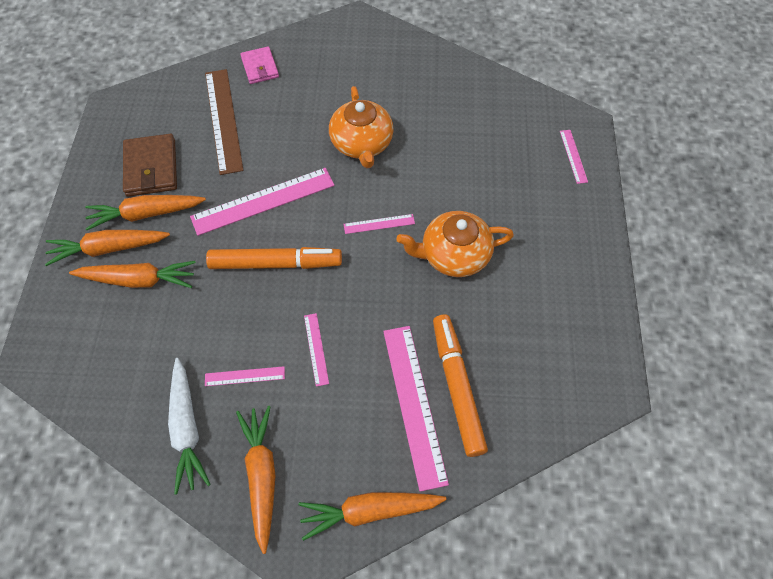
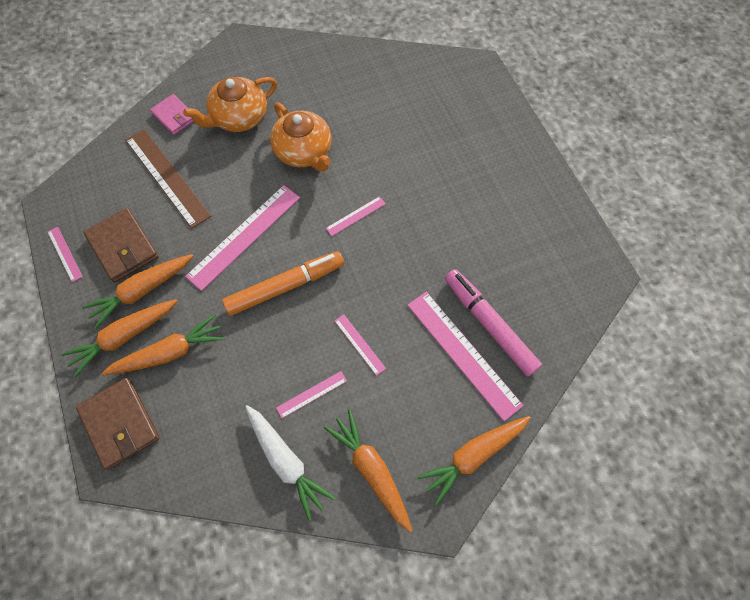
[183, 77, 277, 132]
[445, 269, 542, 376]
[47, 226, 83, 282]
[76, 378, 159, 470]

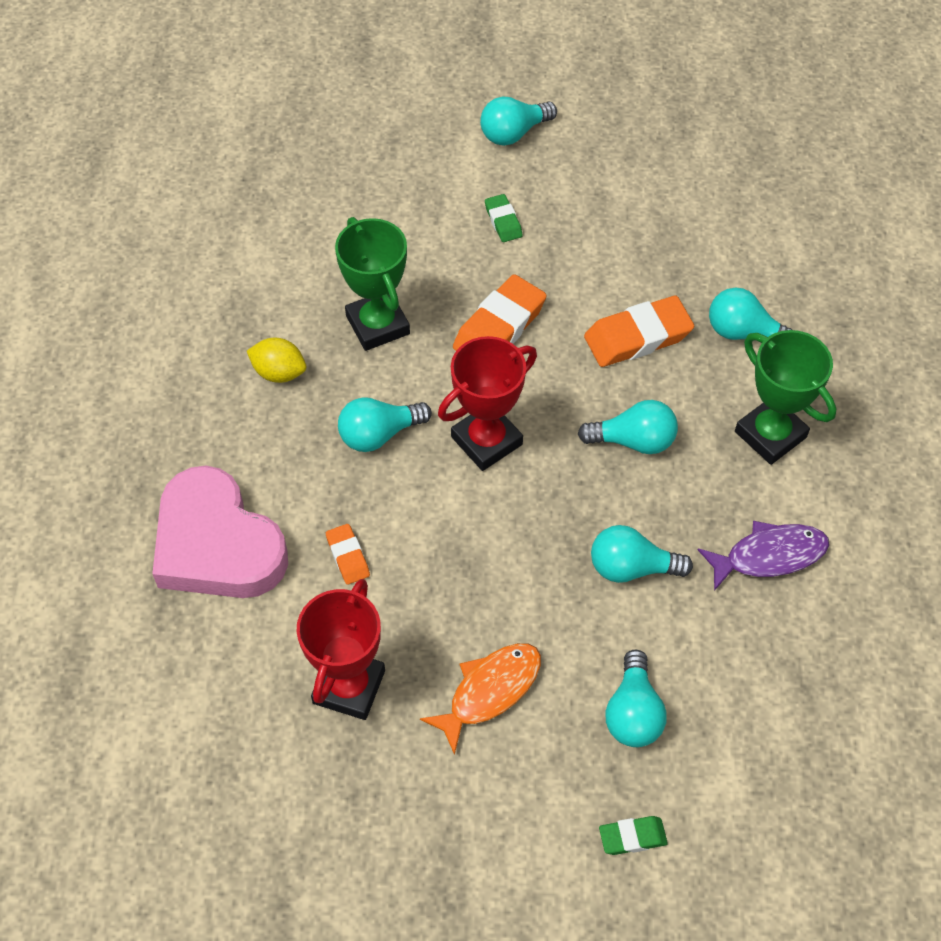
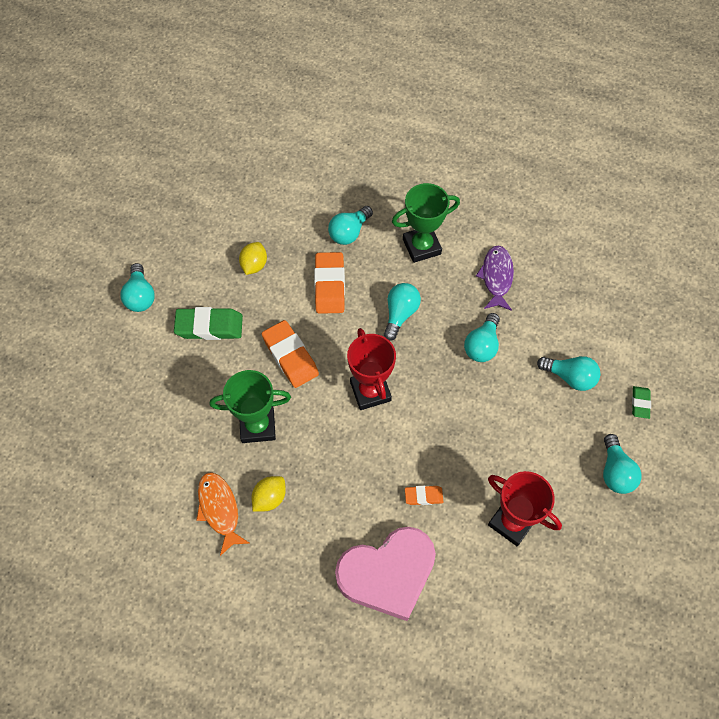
[603, 434, 642, 494]
[196, 472, 250, 556]
[174, 307, 243, 340]
[239, 242, 267, 275]

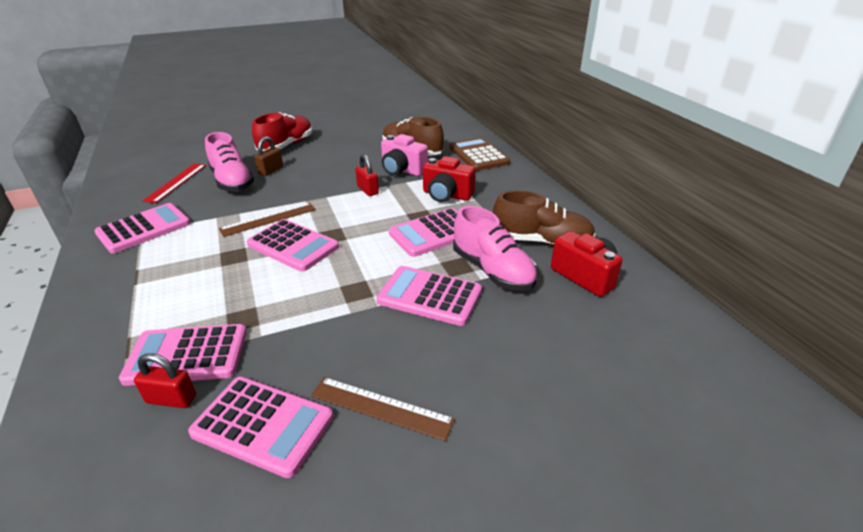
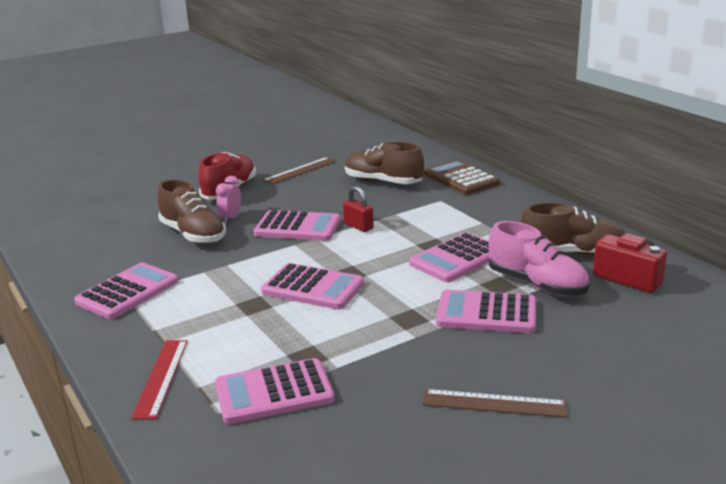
[134, 353, 196, 408] (first image)
[131, 340, 188, 420]
[254, 210, 341, 241]
[157, 179, 226, 244]
[262, 157, 336, 185]
[216, 176, 241, 224]
[381, 134, 428, 176] (first image)
[423, 156, 476, 202] (first image)

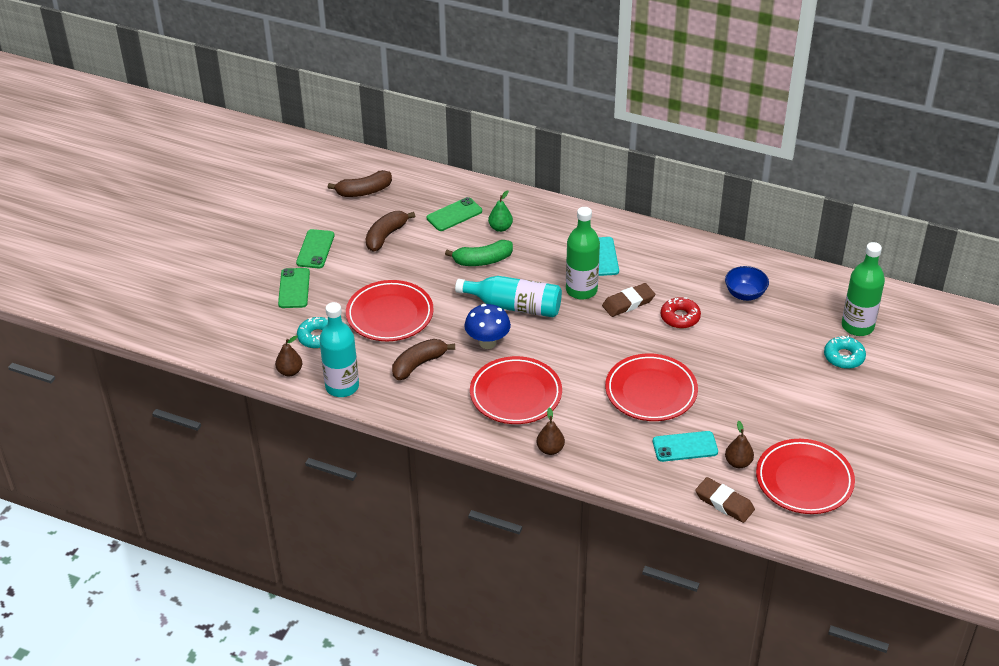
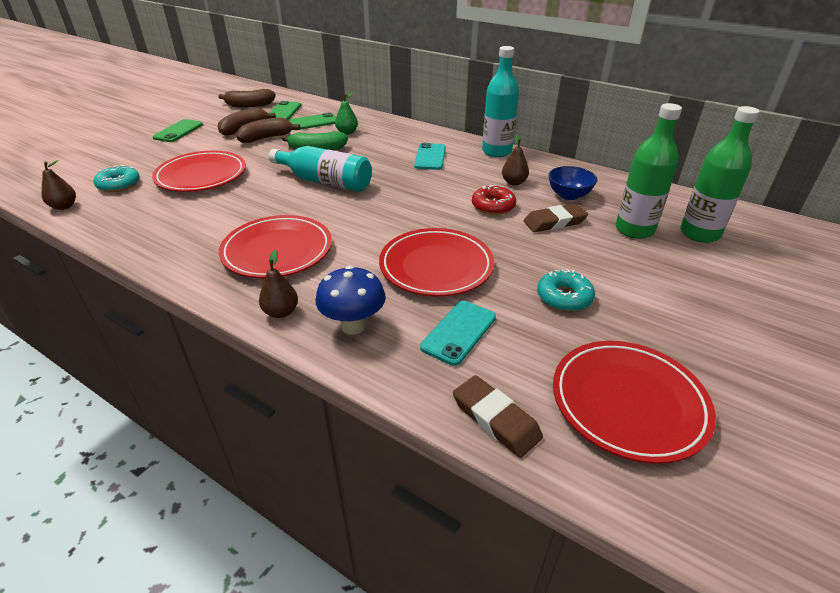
[269, 101, 301, 120]
[482, 46, 519, 157]
[236, 117, 300, 143]
[316, 266, 386, 335]
[616, 103, 682, 239]
[524, 204, 588, 232]
[420, 301, 496, 366]
[502, 134, 529, 185]
[537, 269, 595, 311]

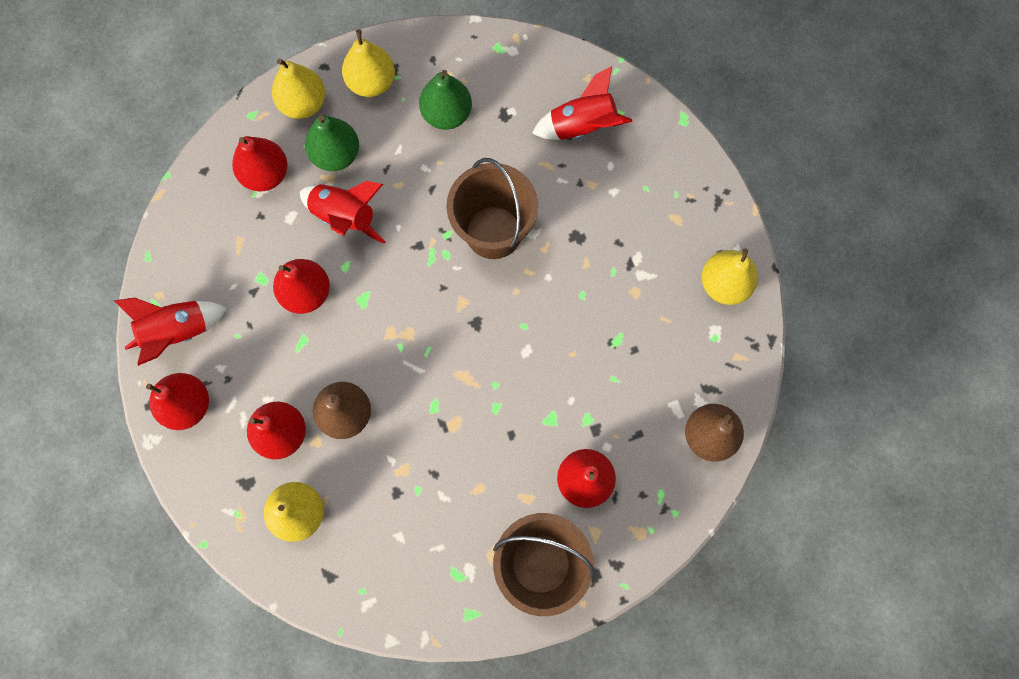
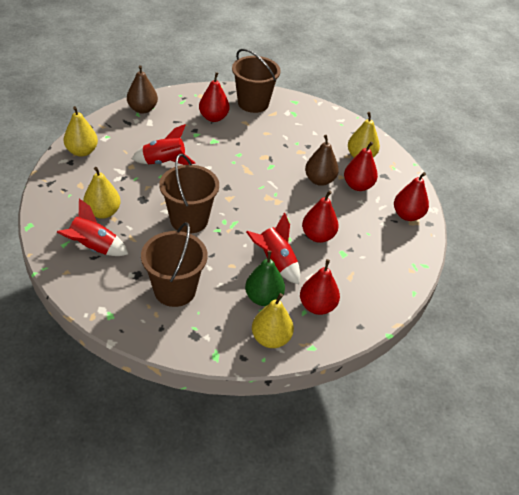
[132, 124, 195, 165]
[83, 167, 121, 219]
[141, 222, 208, 307]

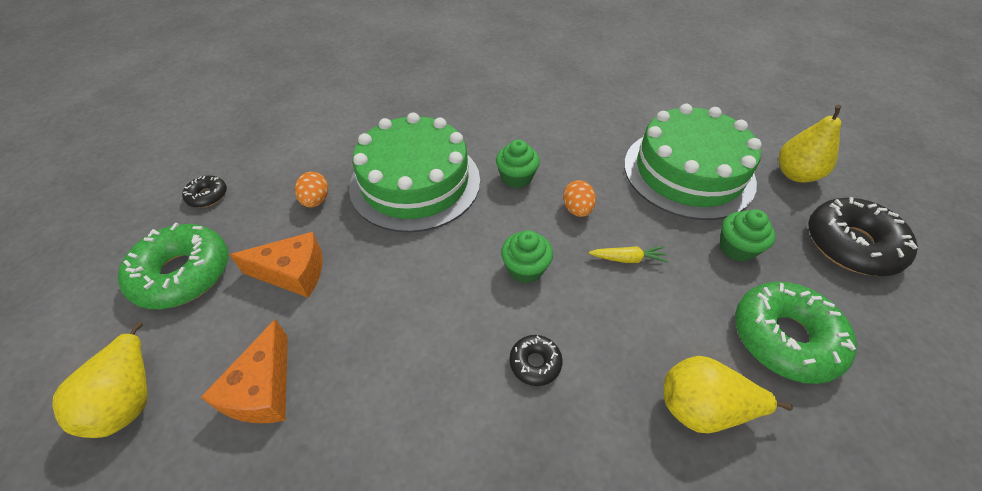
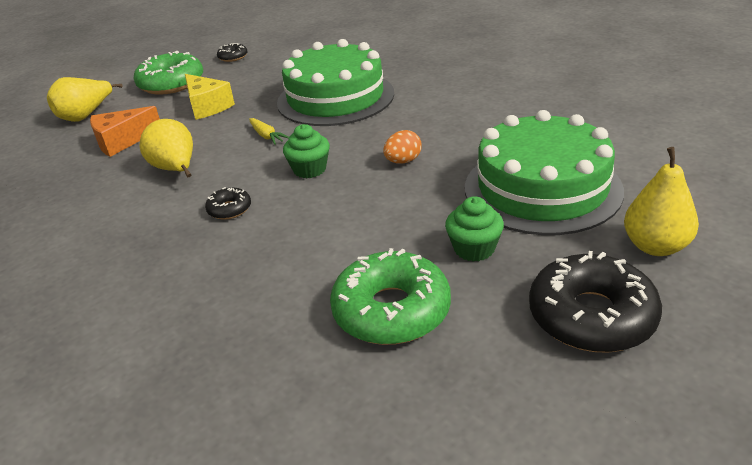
[185, 74, 235, 120]
[295, 172, 328, 208] (first image)
[496, 139, 540, 188] (first image)
[249, 118, 289, 145]
[140, 119, 193, 177]

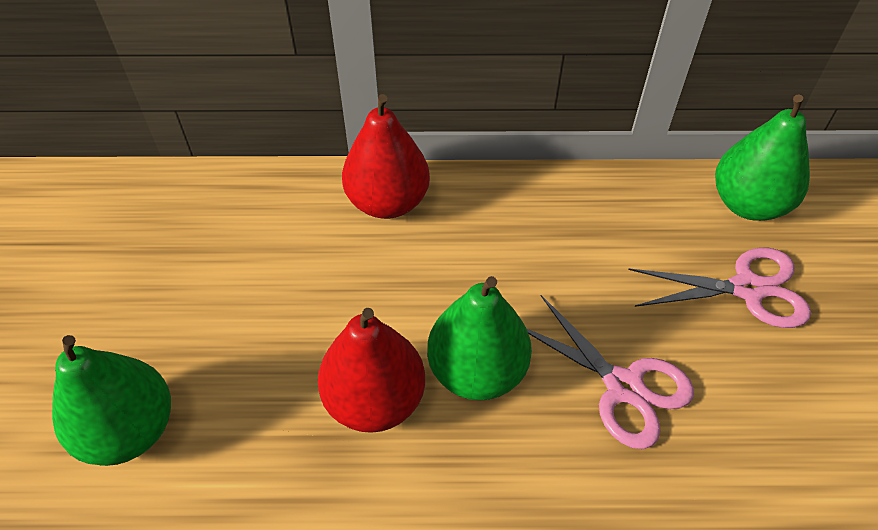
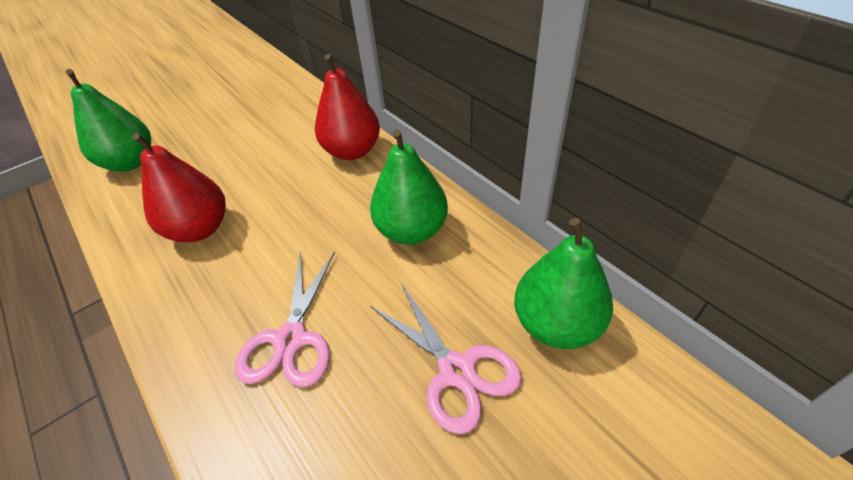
[370, 129, 448, 245]

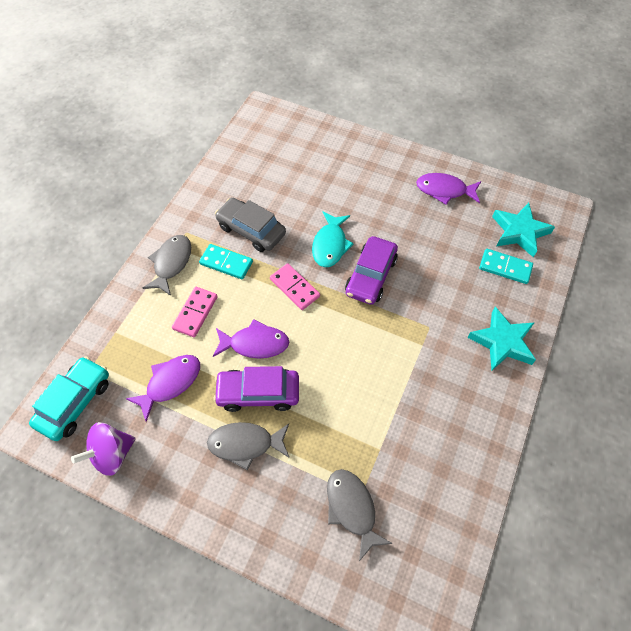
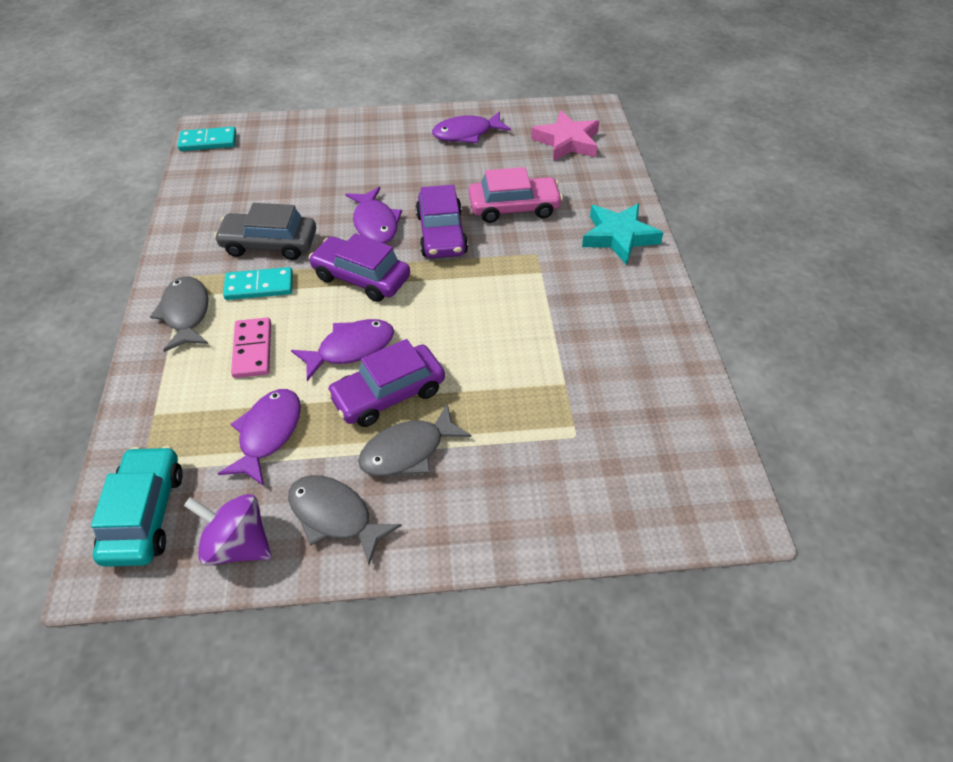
[184, 494, 272, 566]
[309, 233, 410, 302]
[345, 187, 402, 244]
[288, 475, 402, 565]
[177, 127, 236, 151]
[531, 111, 600, 161]
[469, 167, 563, 223]

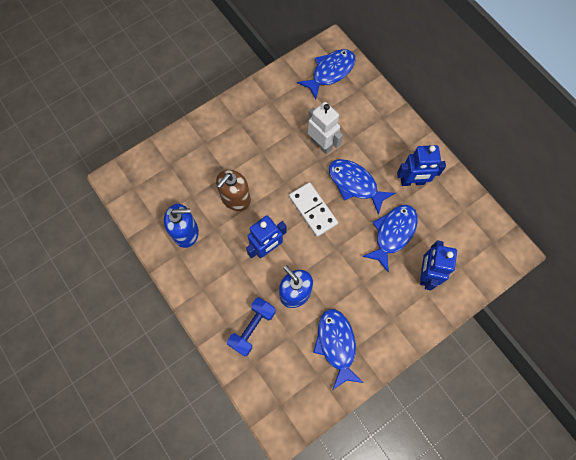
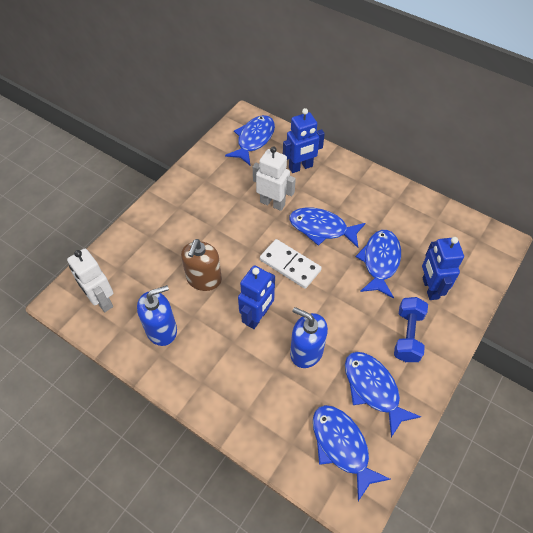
[394, 297, 428, 362]
[283, 108, 325, 173]
[67, 249, 113, 312]
[313, 405, 391, 501]

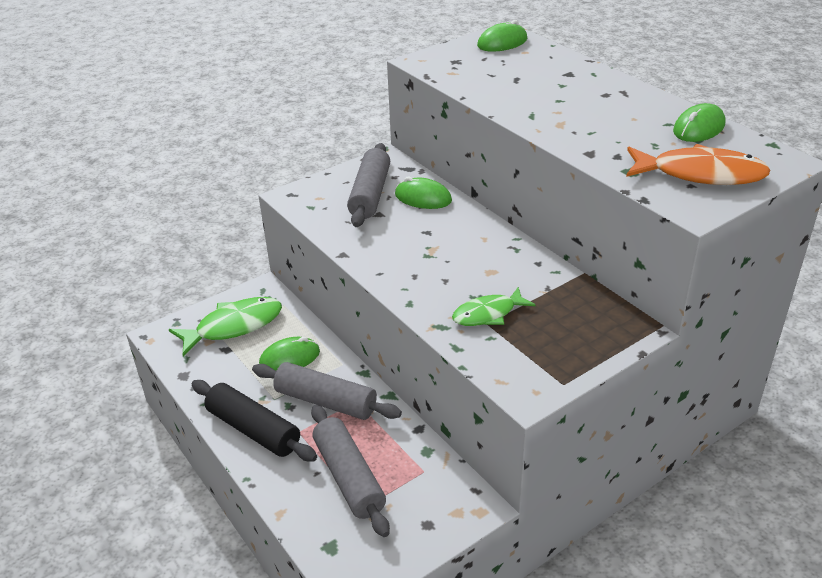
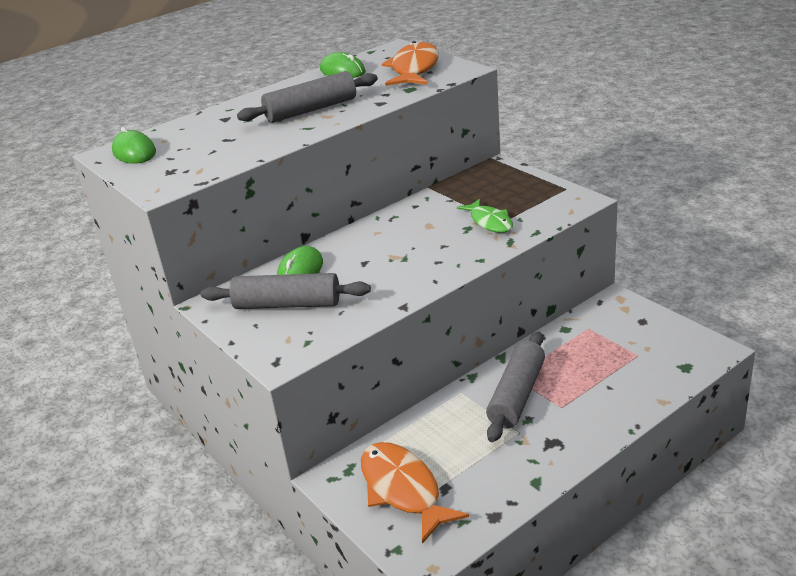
[361, 442, 469, 544]
[192, 380, 317, 461] (first image)
[259, 337, 320, 371] (first image)
[237, 71, 378, 123]

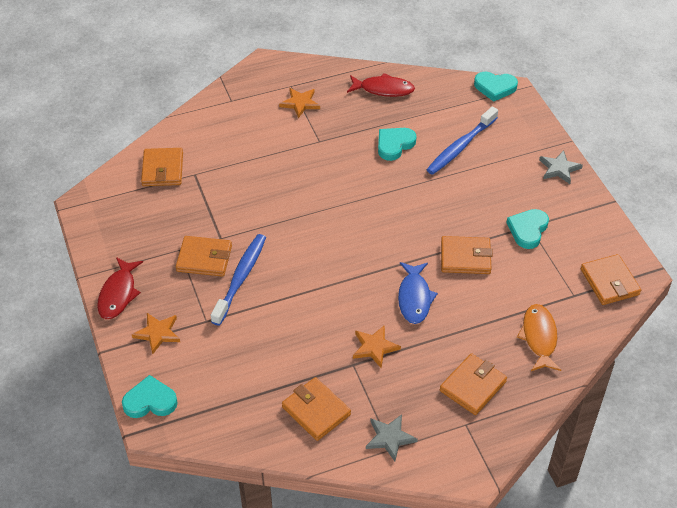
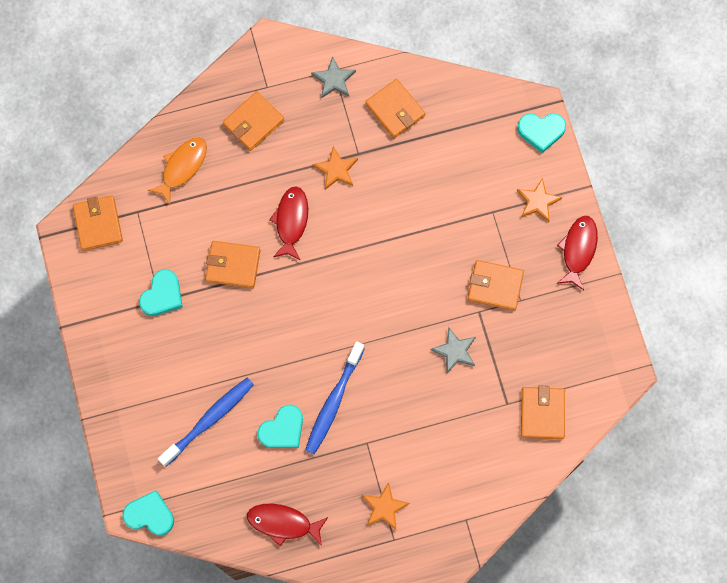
[305, 341, 365, 454]
[269, 186, 308, 261]
[148, 137, 207, 205]
[431, 327, 476, 373]

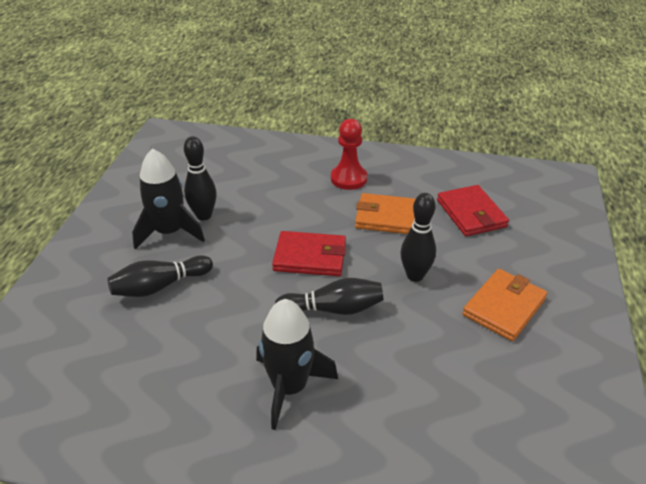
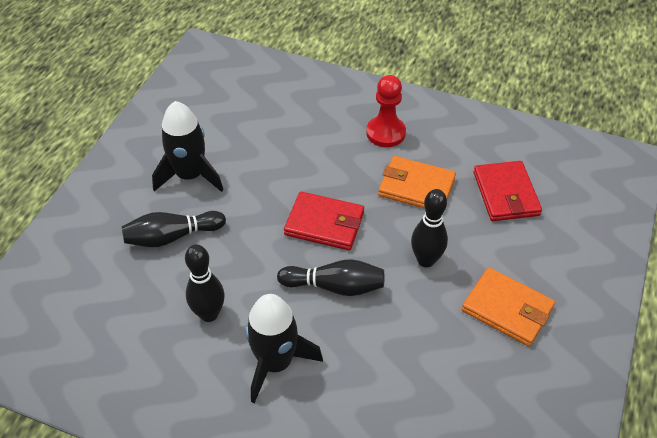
[185, 244, 225, 322]
[462, 267, 555, 346]

